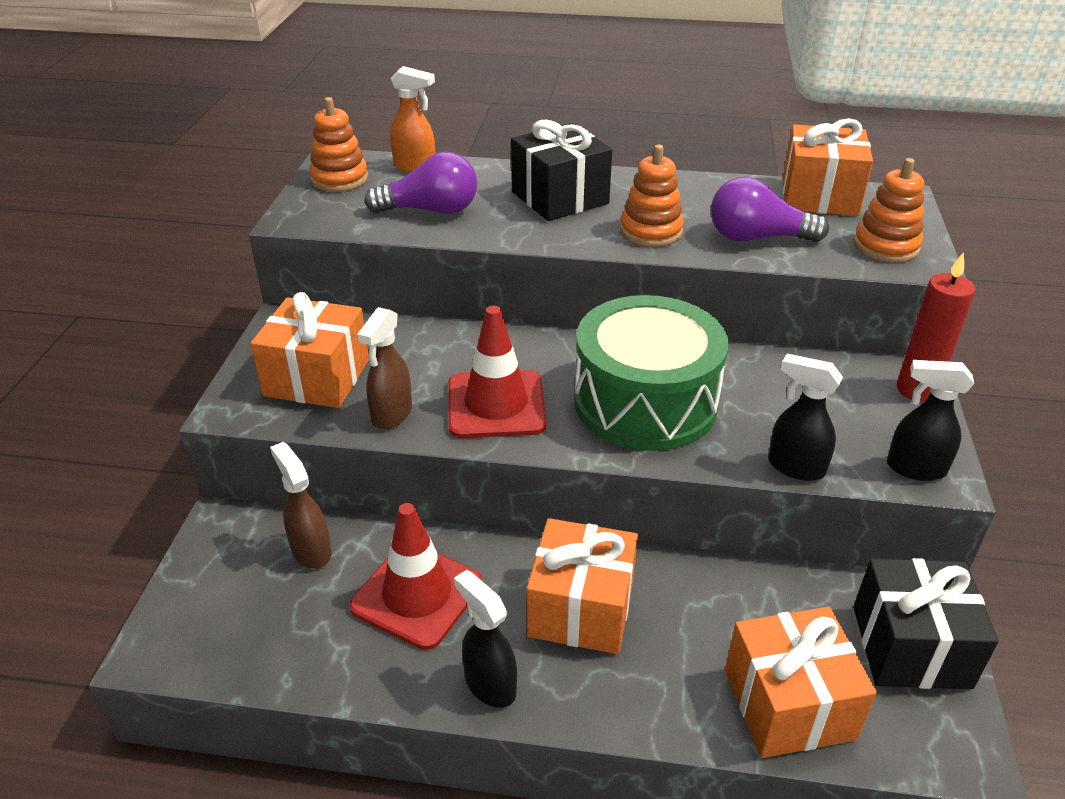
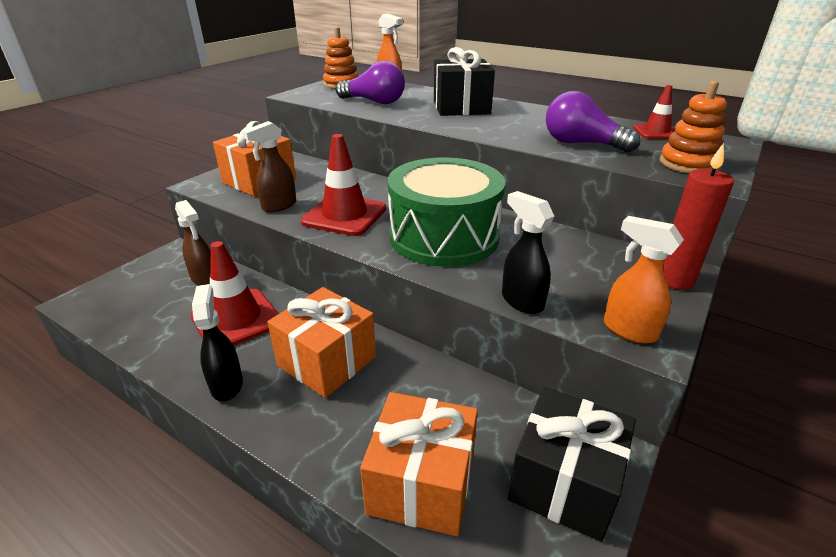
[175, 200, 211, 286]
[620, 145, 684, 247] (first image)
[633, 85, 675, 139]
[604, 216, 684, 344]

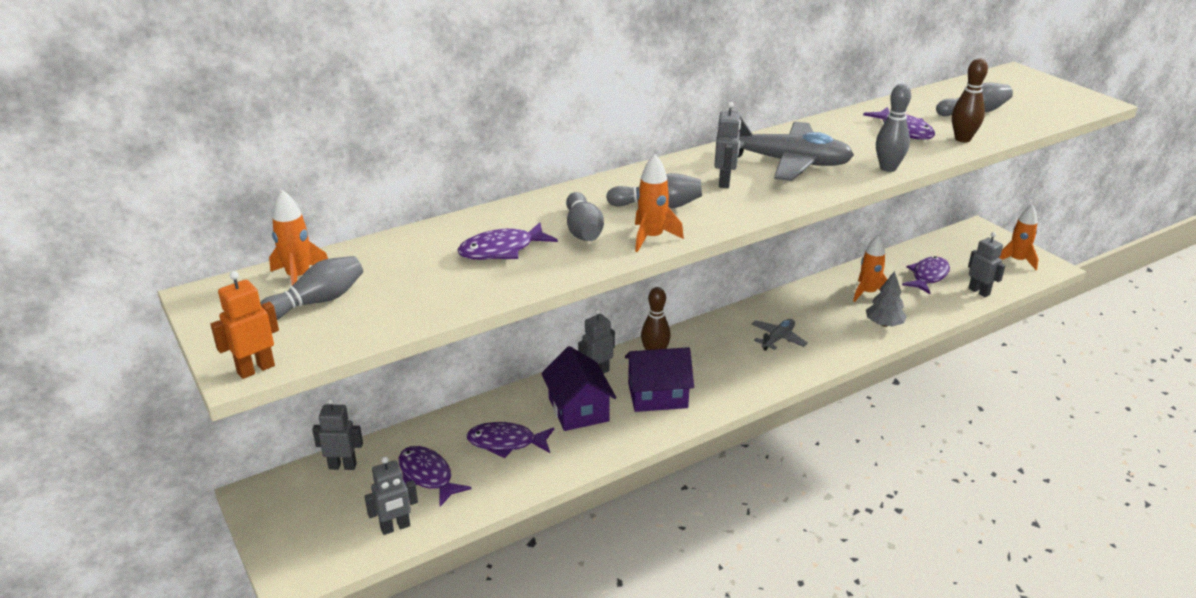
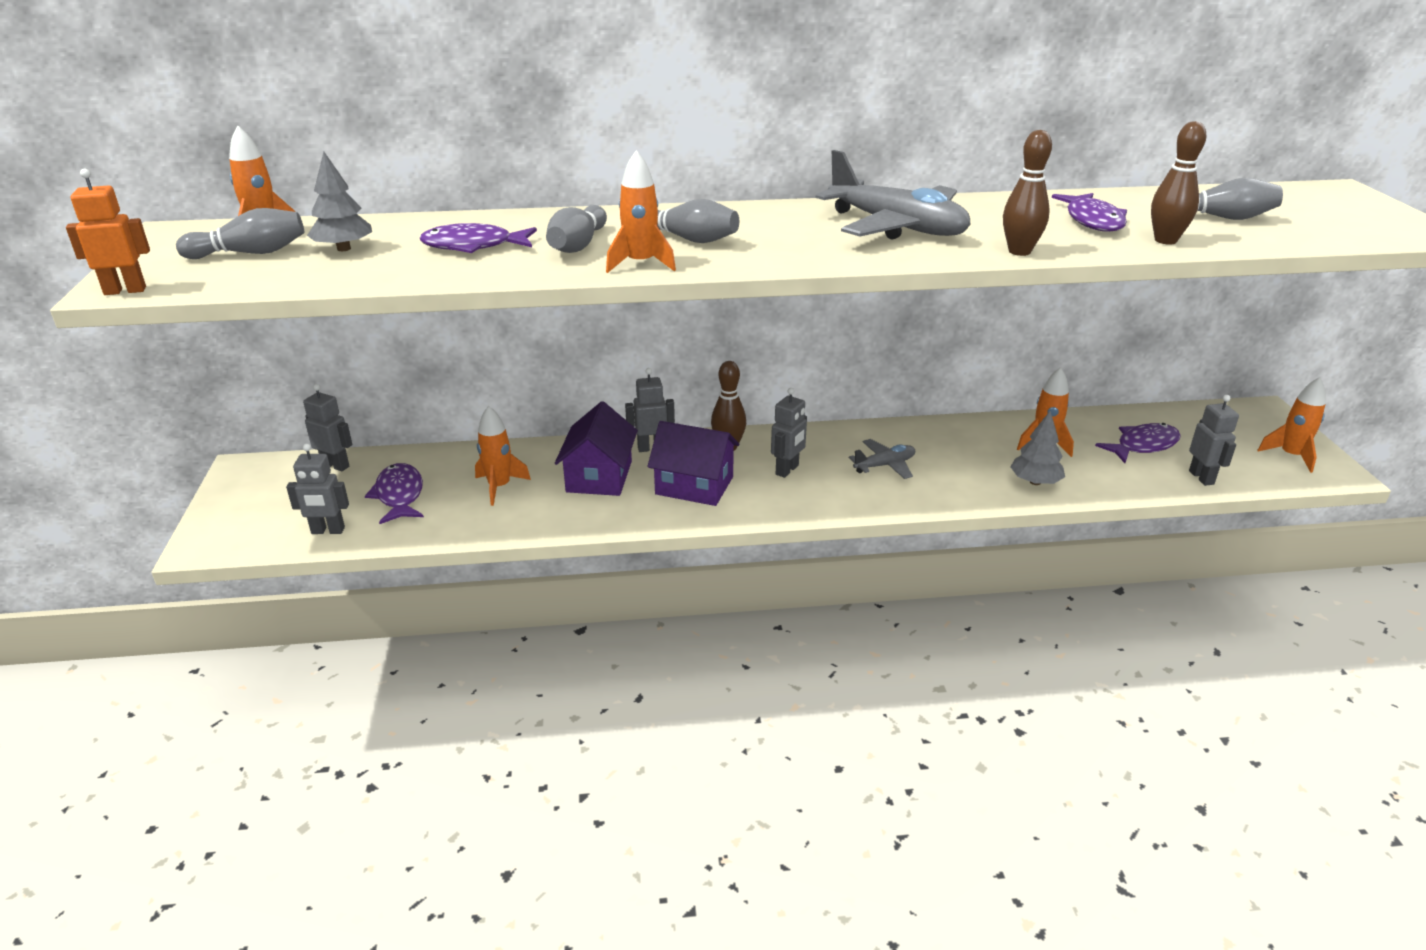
[475, 406, 531, 506]
[771, 388, 807, 478]
[1003, 130, 1052, 256]
[307, 152, 372, 251]

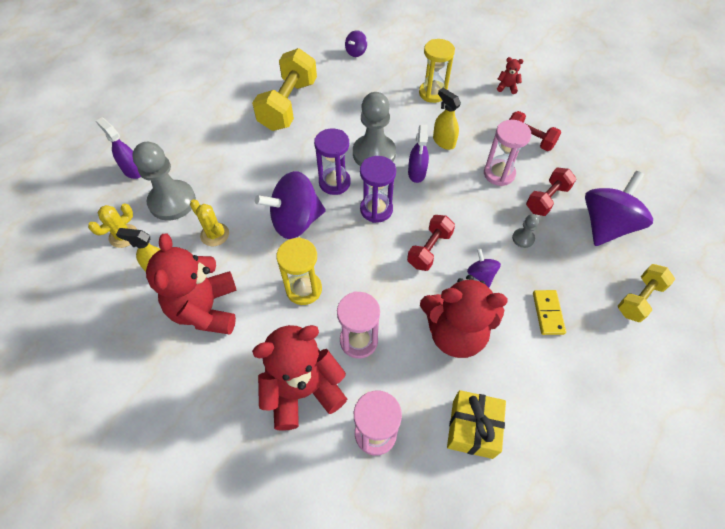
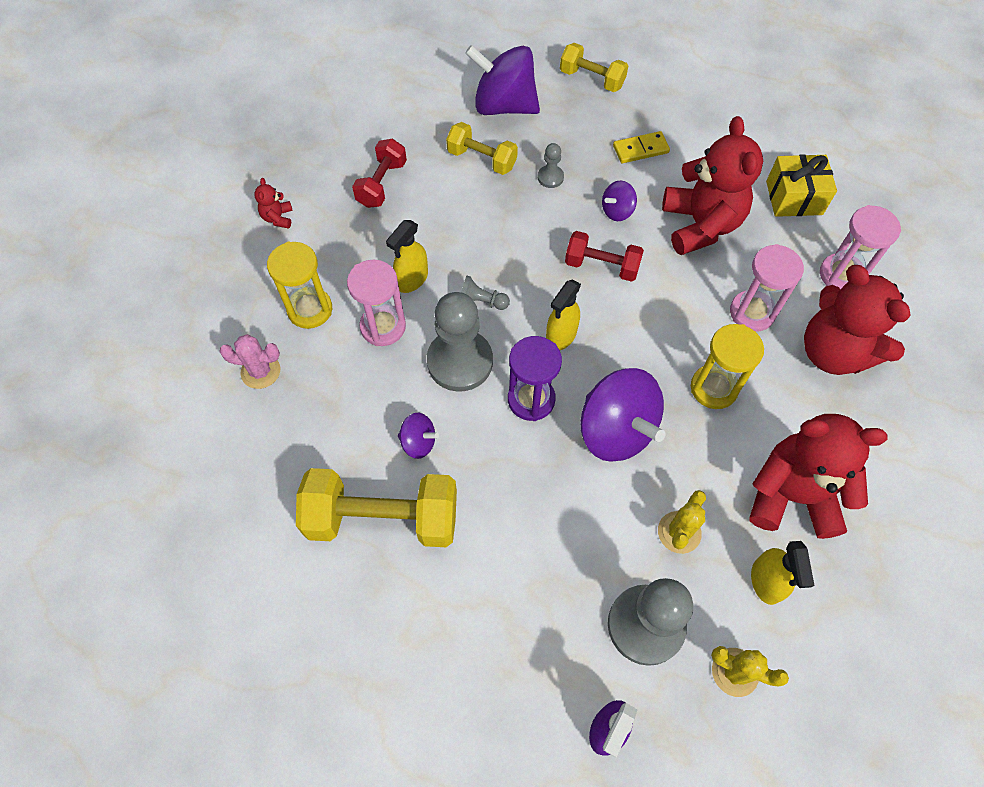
[749, 414, 888, 539]
[398, 413, 439, 459]
[546, 279, 581, 350]
[461, 276, 510, 310]
[347, 260, 406, 346]
[446, 122, 518, 175]
[219, 334, 280, 389]

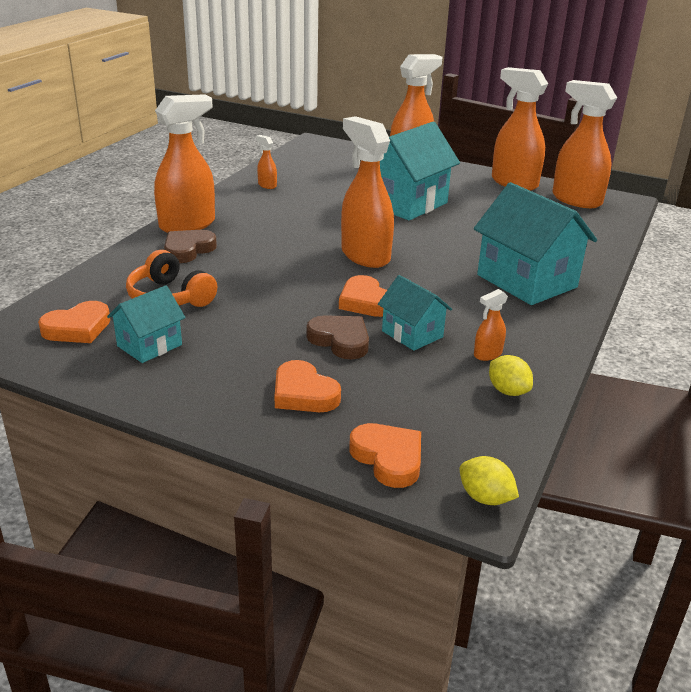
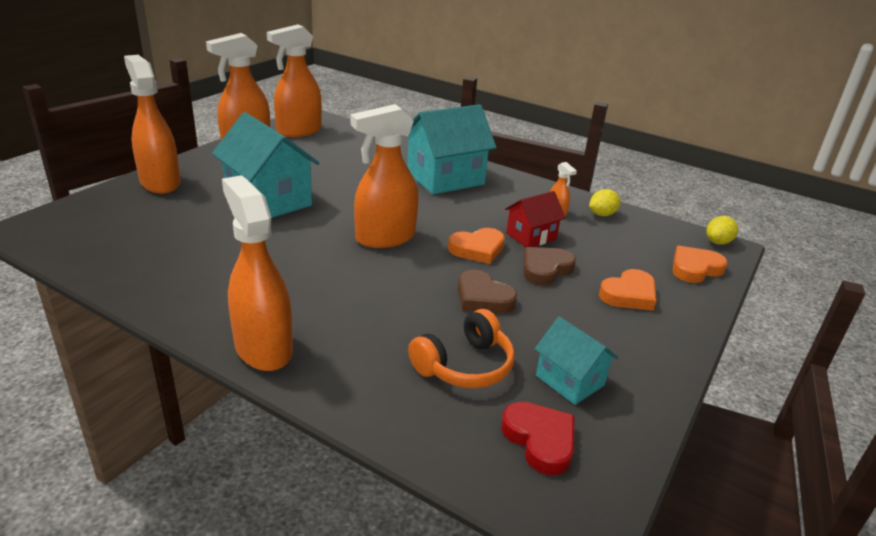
[501, 402, 574, 475]
[458, 270, 517, 314]
[256, 135, 277, 189] (first image)
[505, 191, 566, 247]

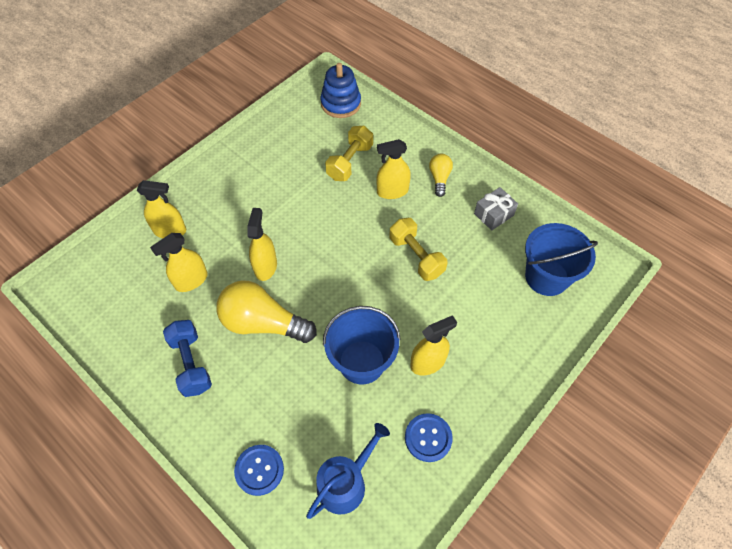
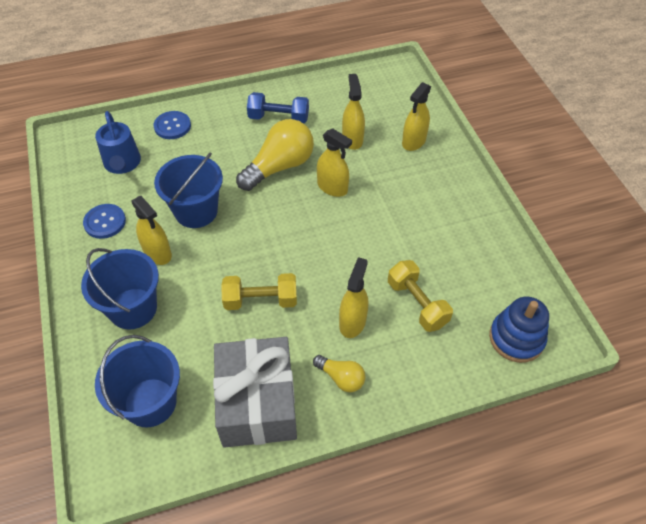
[131, 196, 172, 265]
[213, 337, 297, 448]
[81, 248, 159, 330]

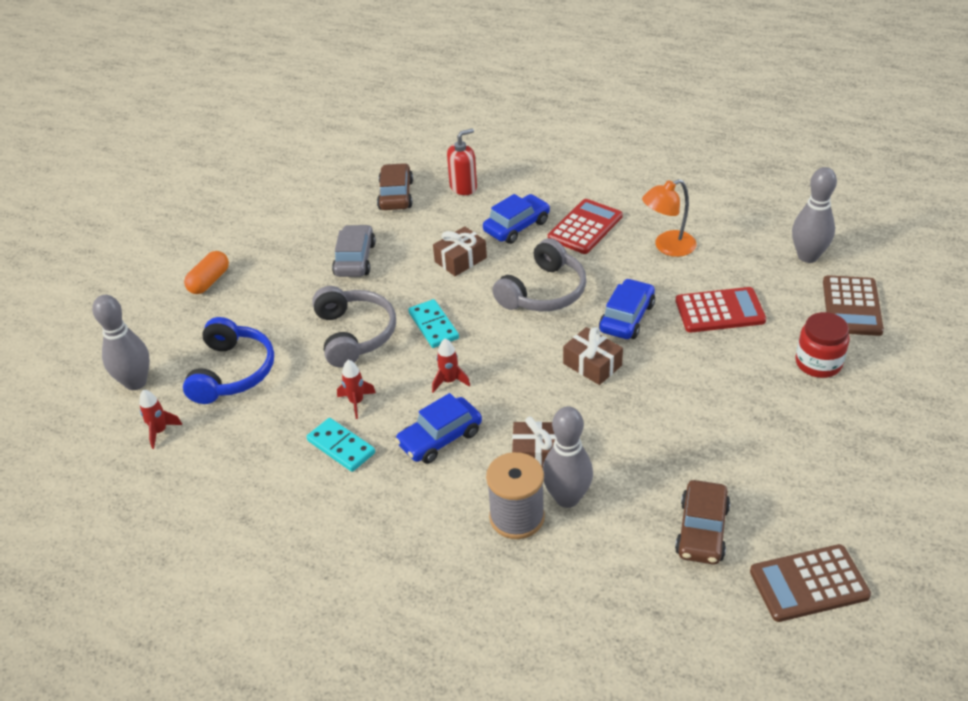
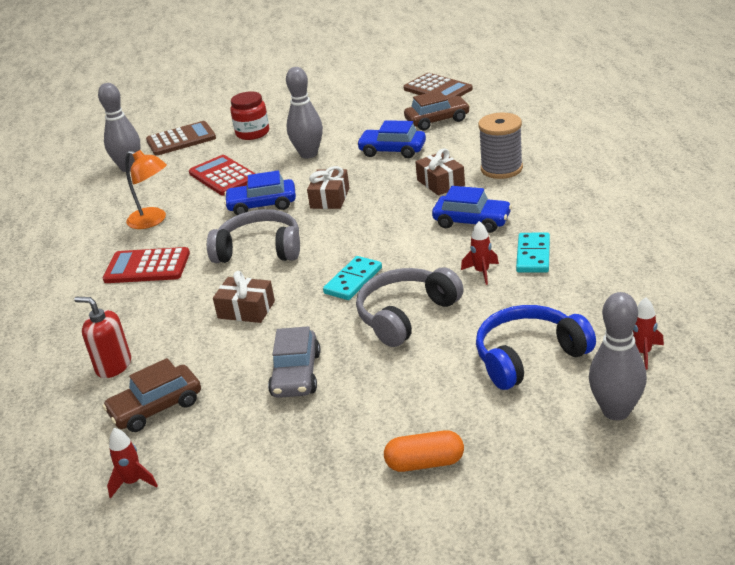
[268, 326, 321, 398]
[107, 428, 158, 498]
[357, 120, 426, 158]
[286, 67, 323, 158]

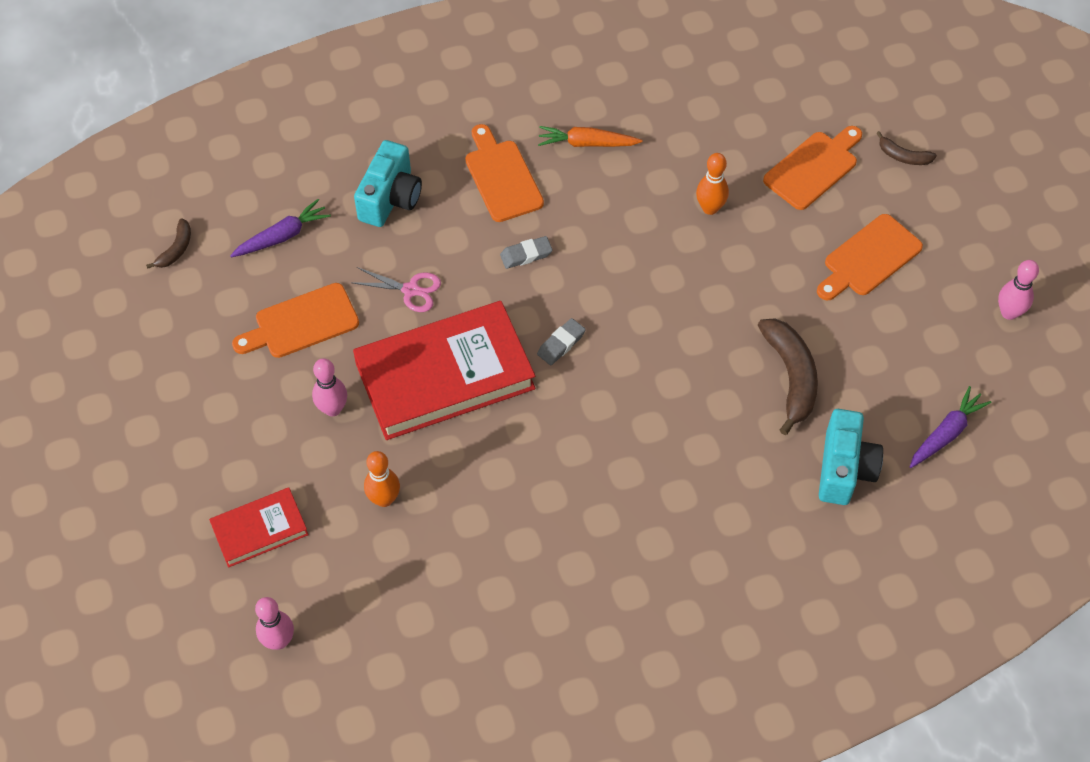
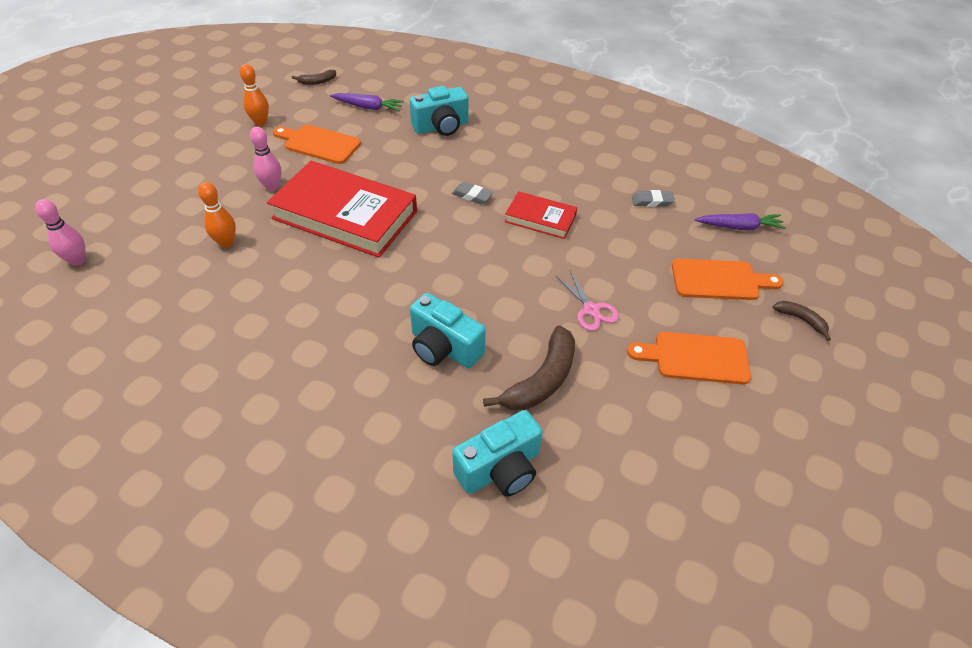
[505, 191, 577, 239]
[556, 271, 619, 331]
[465, 124, 544, 222] (first image)
[632, 190, 675, 207]
[538, 126, 642, 147] (first image)
[240, 64, 269, 126]
[773, 301, 831, 341]
[695, 213, 786, 230]
[998, 260, 1039, 320] (first image)
[410, 293, 486, 368]

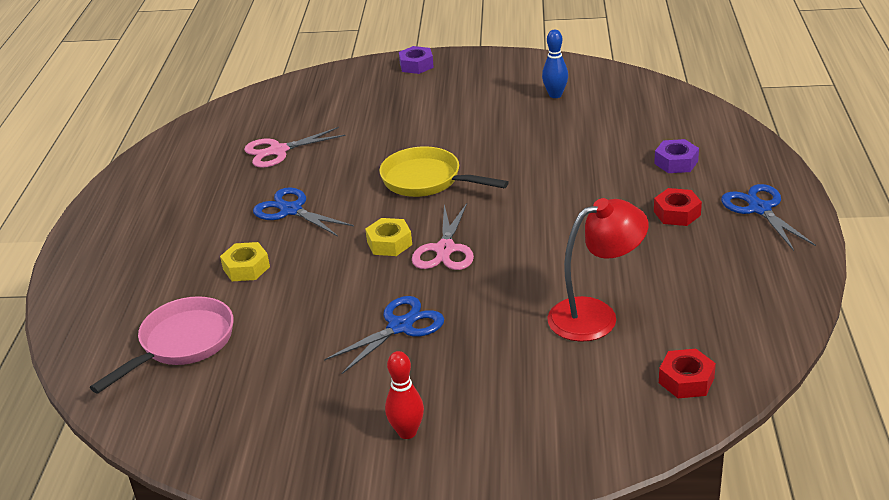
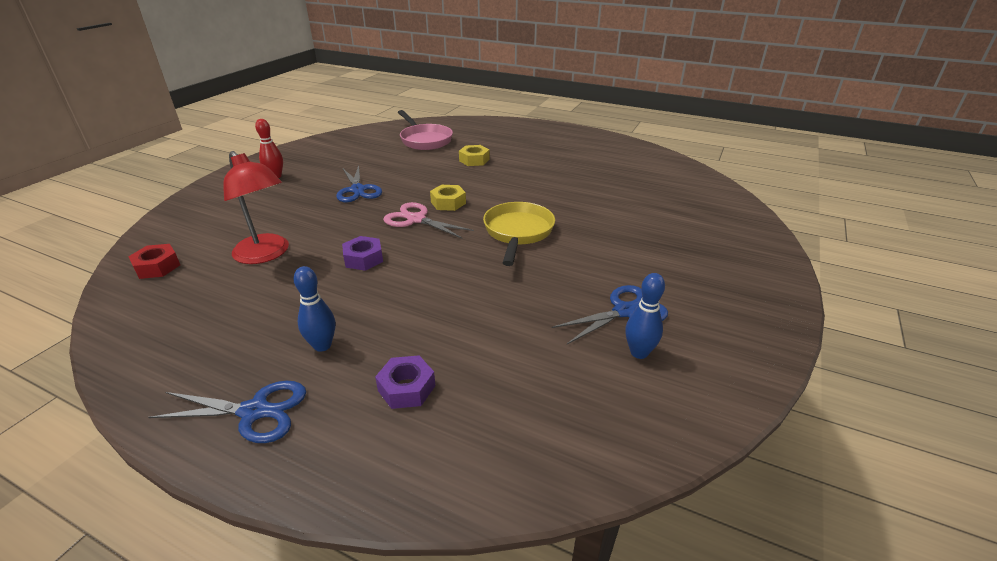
[244, 127, 346, 168] (first image)
[552, 285, 668, 344]
[483, 202, 555, 266]
[342, 236, 383, 271]
[223, 151, 289, 264]
[293, 266, 335, 352]

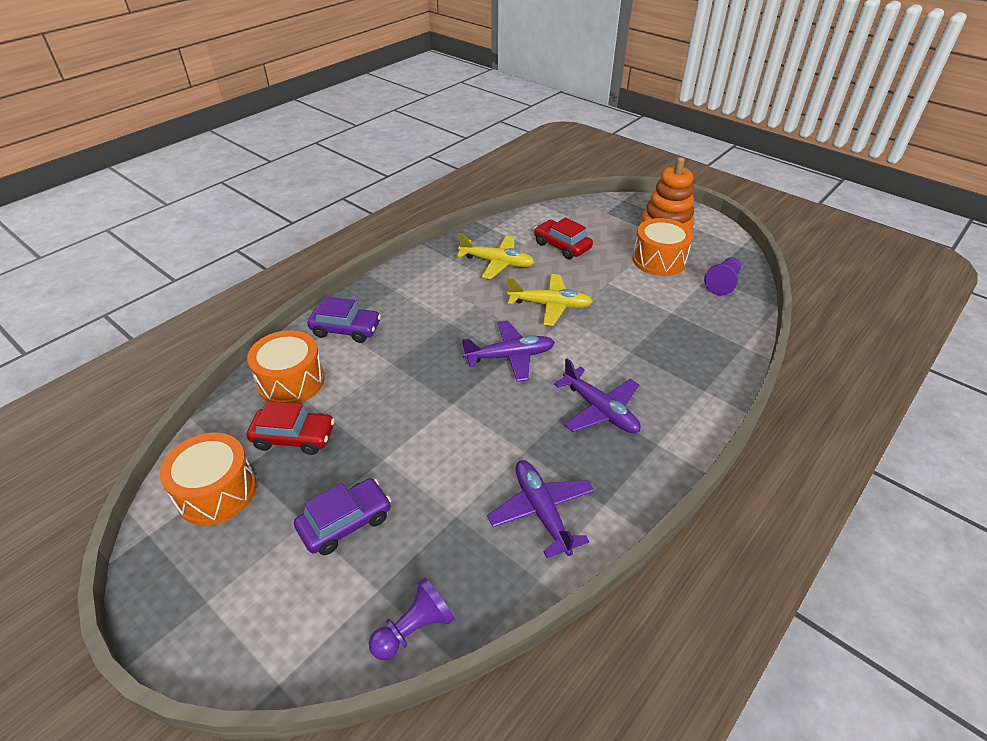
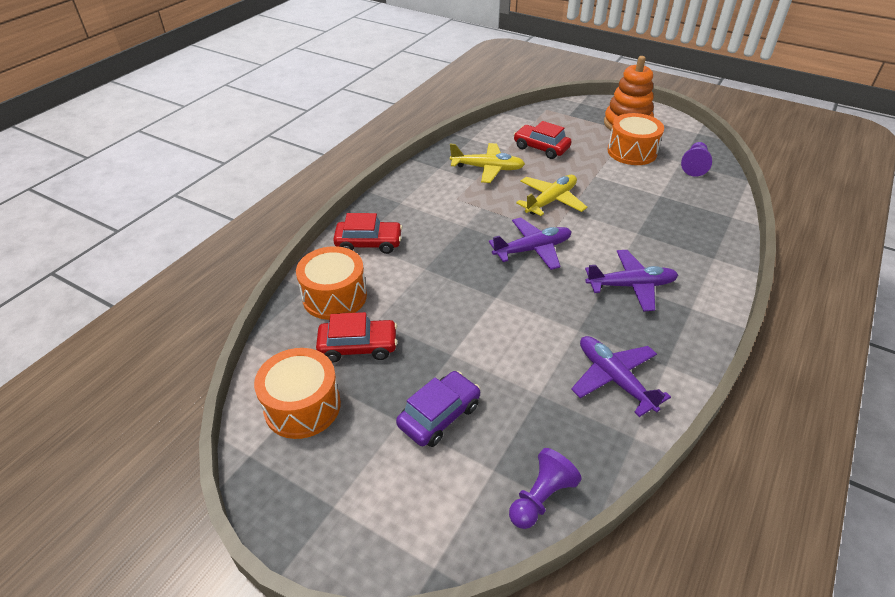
[333, 213, 403, 254]
[516, 175, 587, 216]
[585, 250, 678, 311]

